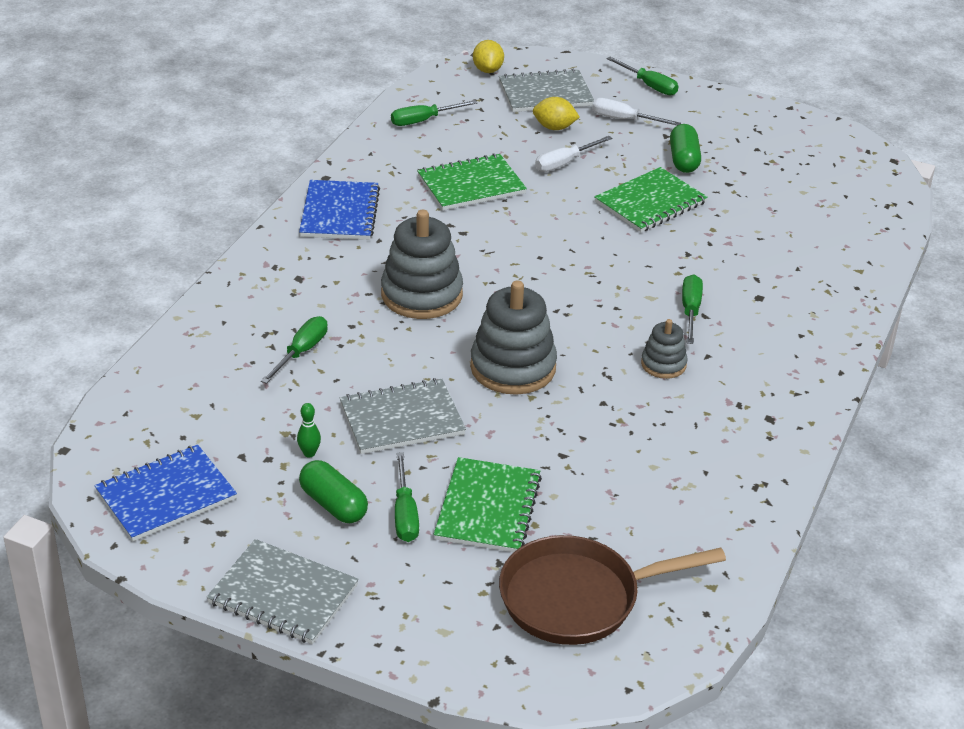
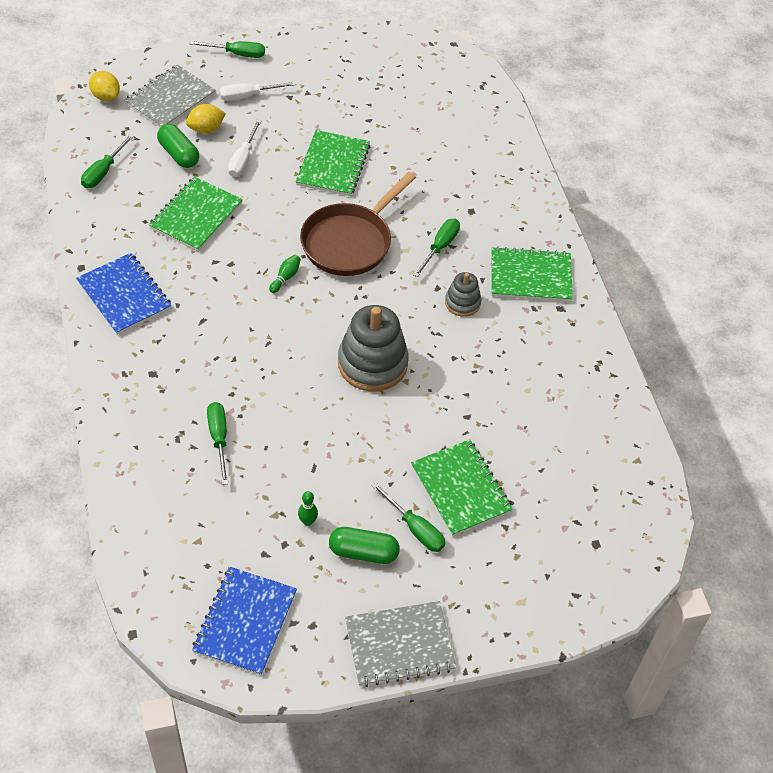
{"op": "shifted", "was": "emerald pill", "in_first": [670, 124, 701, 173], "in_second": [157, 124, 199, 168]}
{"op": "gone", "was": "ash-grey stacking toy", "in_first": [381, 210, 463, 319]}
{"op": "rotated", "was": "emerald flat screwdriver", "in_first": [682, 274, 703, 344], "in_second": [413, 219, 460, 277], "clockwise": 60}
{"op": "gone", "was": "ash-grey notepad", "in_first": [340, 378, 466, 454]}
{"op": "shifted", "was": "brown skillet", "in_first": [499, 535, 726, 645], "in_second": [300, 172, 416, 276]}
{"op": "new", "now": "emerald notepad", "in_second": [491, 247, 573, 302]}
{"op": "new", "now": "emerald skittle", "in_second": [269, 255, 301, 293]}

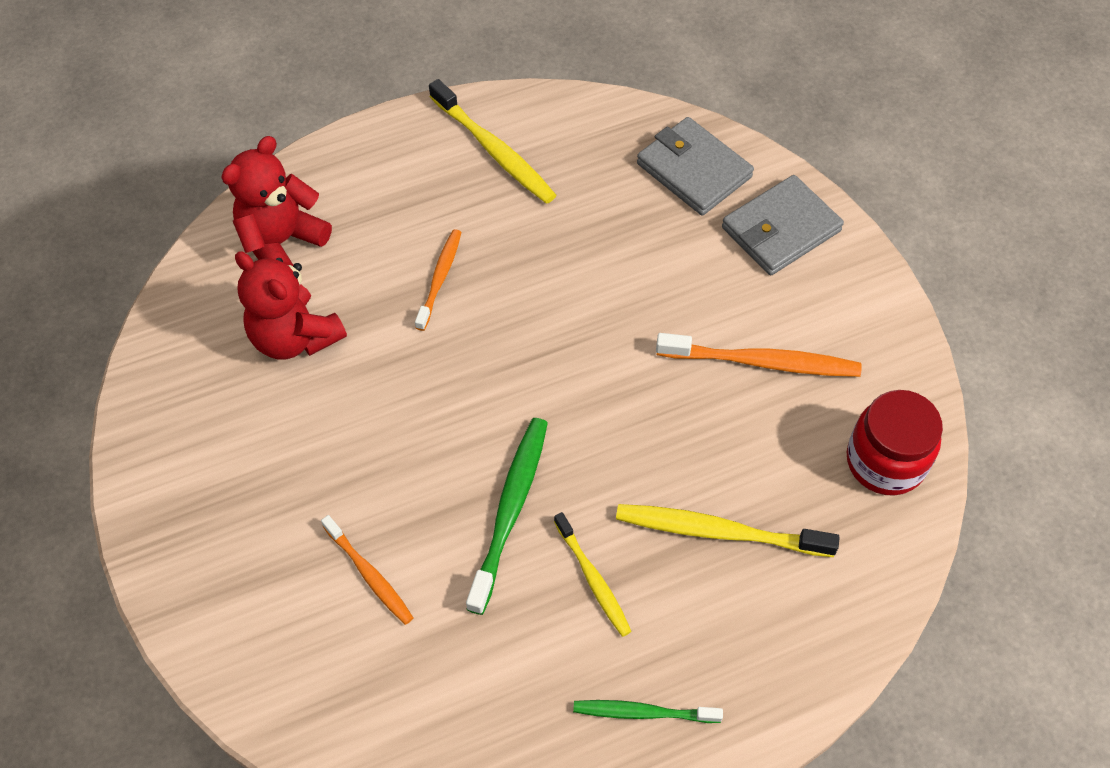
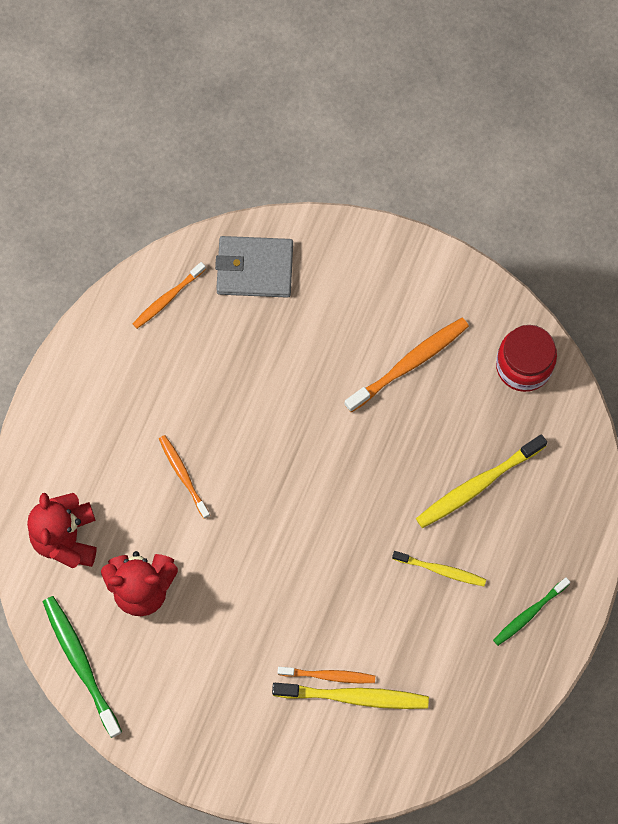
{"op": "shifted", "was": "golden dental brush", "in_first": [429, 79, 557, 204], "in_second": [272, 683, 429, 709]}
{"op": "gone", "was": "ash-grey card wallet", "in_first": [722, 175, 844, 276]}
{"op": "shifted", "was": "emerald dental brush", "in_first": [466, 418, 548, 615], "in_second": [43, 596, 122, 738]}
{"op": "new", "now": "bright orange dental brush", "in_second": [133, 262, 206, 329]}

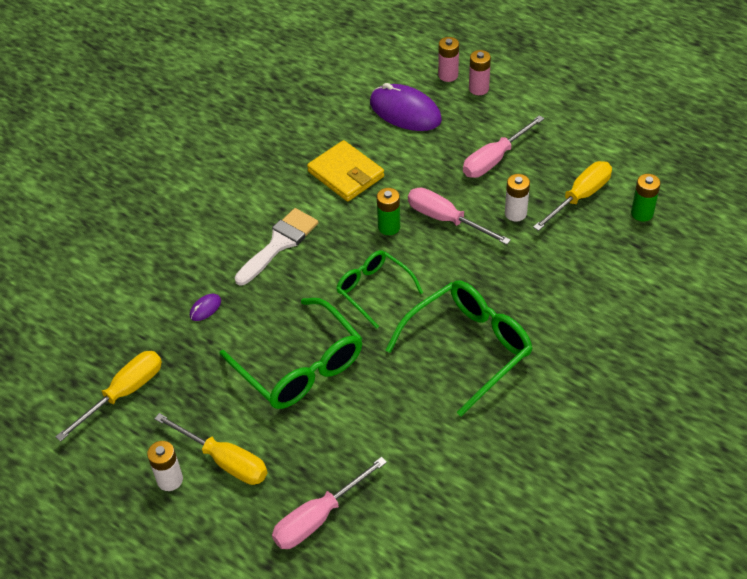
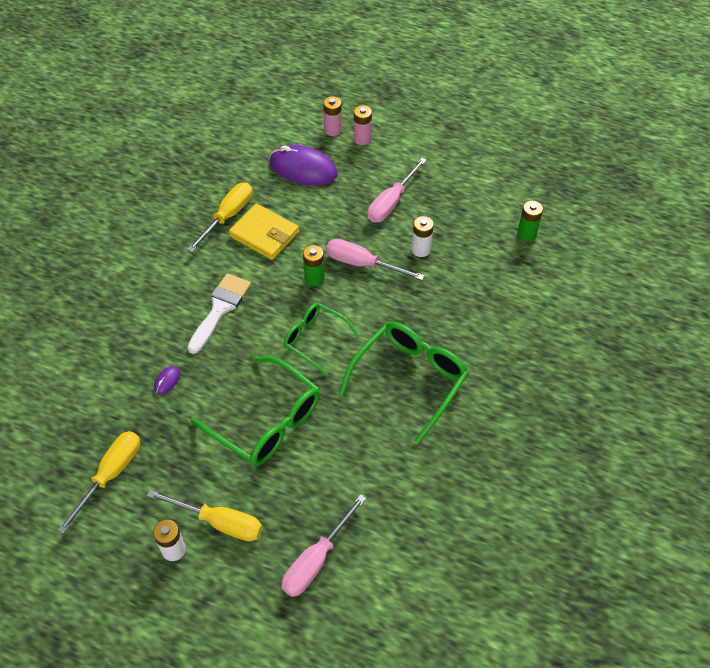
{"op": "shifted", "was": "golden flat screwdriver", "in_first": [533, 161, 612, 231], "in_second": [187, 183, 252, 252]}

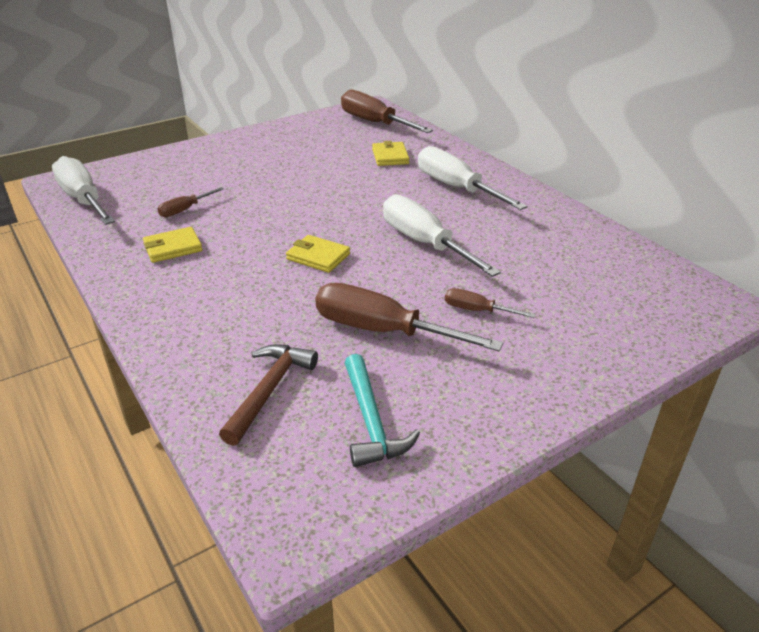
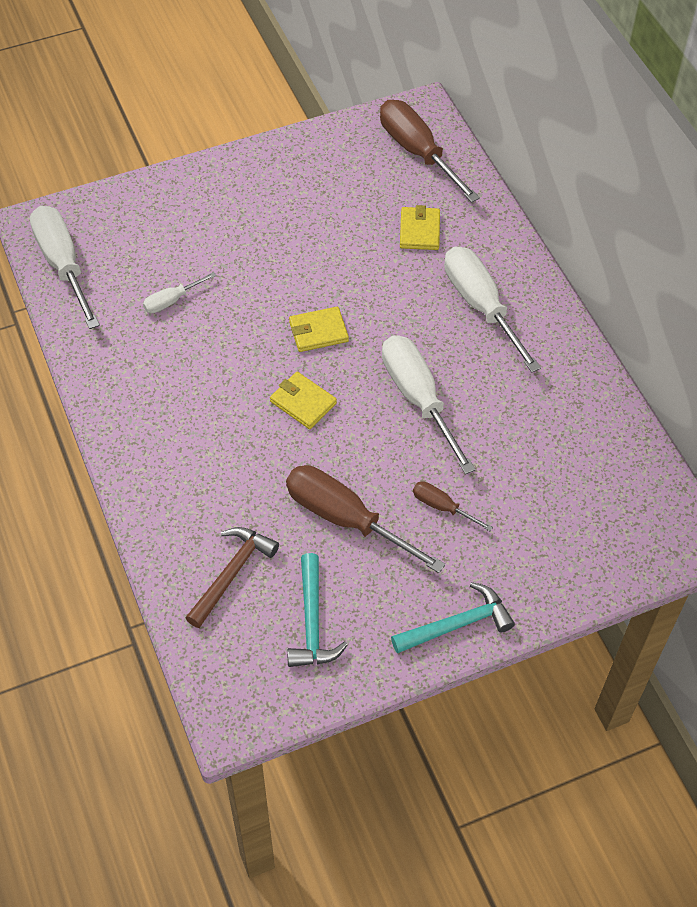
{"op": "repainted", "was": "brown flat screwdriver", "now": "white flat screwdriver", "in_first": [157, 187, 224, 217], "in_second": [143, 272, 216, 313]}
{"op": "shifted", "was": "golden card wallet", "in_first": [143, 227, 203, 263], "in_second": [289, 307, 349, 352]}
{"op": "new", "now": "aqua carpenter's hammer", "in_second": [391, 582, 515, 654]}

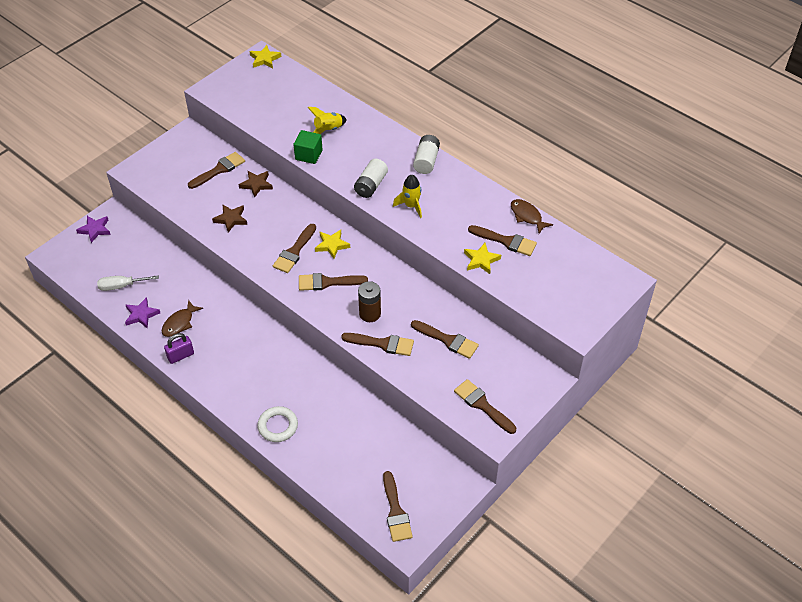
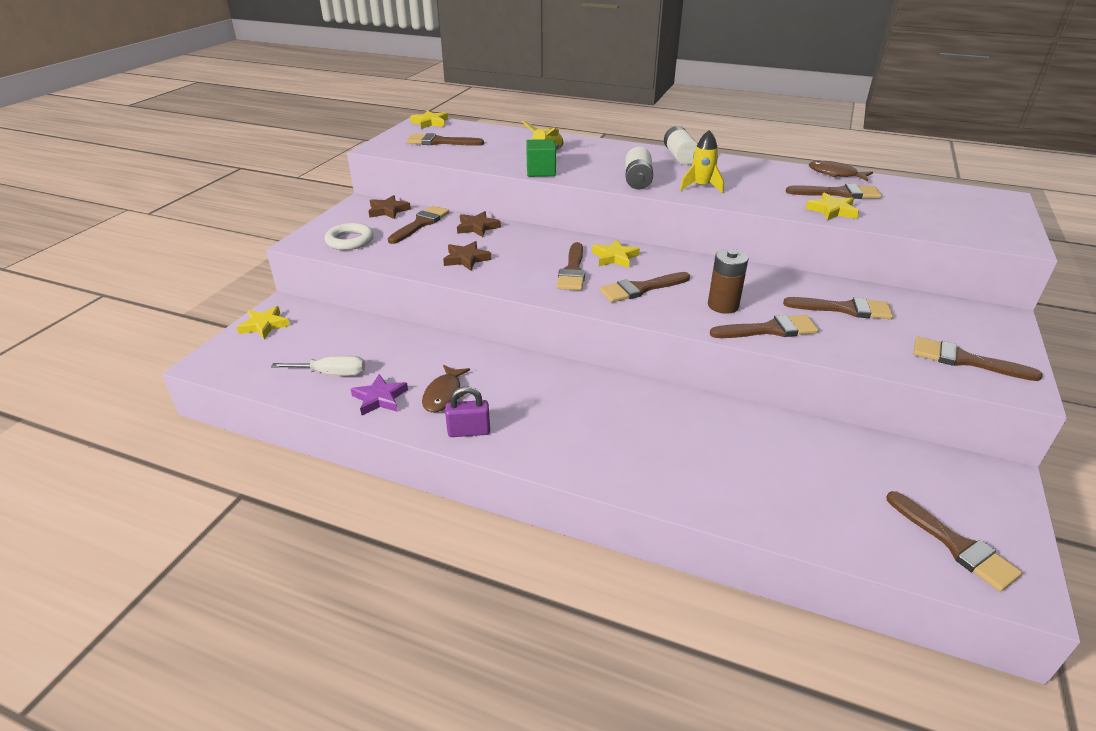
{"op": "repainted", "was": "purple star", "now": "golden star", "in_first": [76, 216, 111, 243], "in_second": [237, 306, 290, 339]}
{"op": "rotated", "was": "white flat screwdriver", "in_first": [97, 275, 159, 291], "in_second": [271, 356, 365, 375], "clockwise": -150}
{"op": "rotated", "was": "purple lock", "in_first": [164, 333, 194, 364], "in_second": [445, 386, 490, 437], "clockwise": 45}
{"op": "shifted", "was": "white ring", "in_first": [257, 406, 298, 442], "in_second": [325, 223, 374, 250]}
{"op": "new", "now": "brown paint brush", "in_second": [407, 133, 484, 146]}
{"op": "new", "now": "brown star", "in_second": [368, 195, 411, 219]}

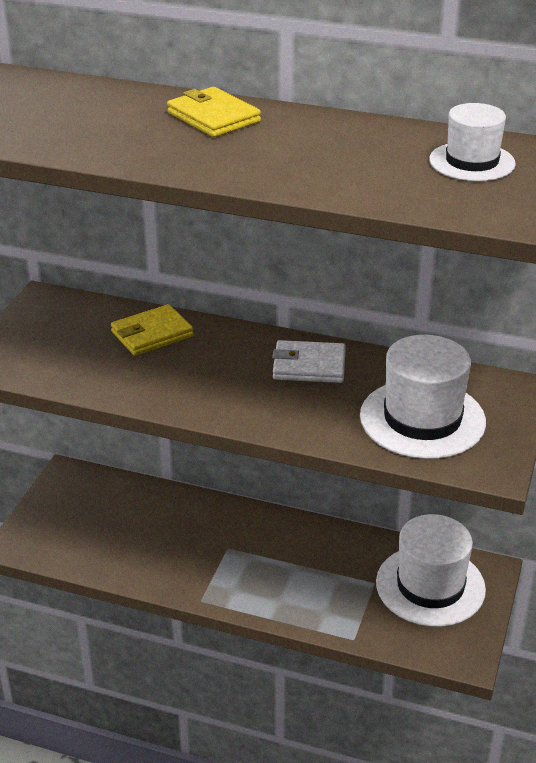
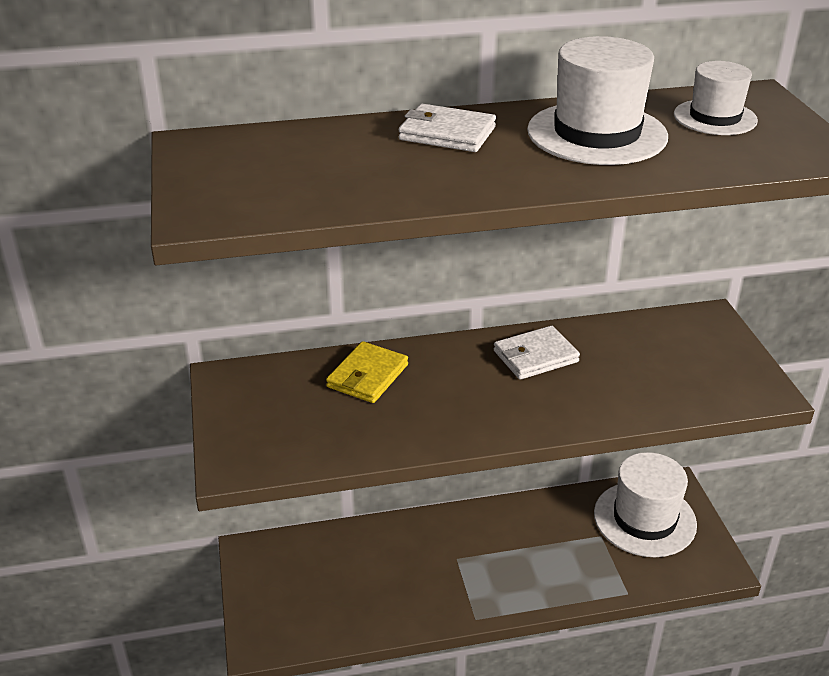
{"op": "repainted", "was": "golden card wallet", "now": "white card wallet", "in_first": [167, 87, 261, 137], "in_second": [399, 104, 496, 152]}
{"op": "shifted", "was": "white hat", "in_first": [360, 335, 486, 459], "in_second": [527, 36, 668, 165]}

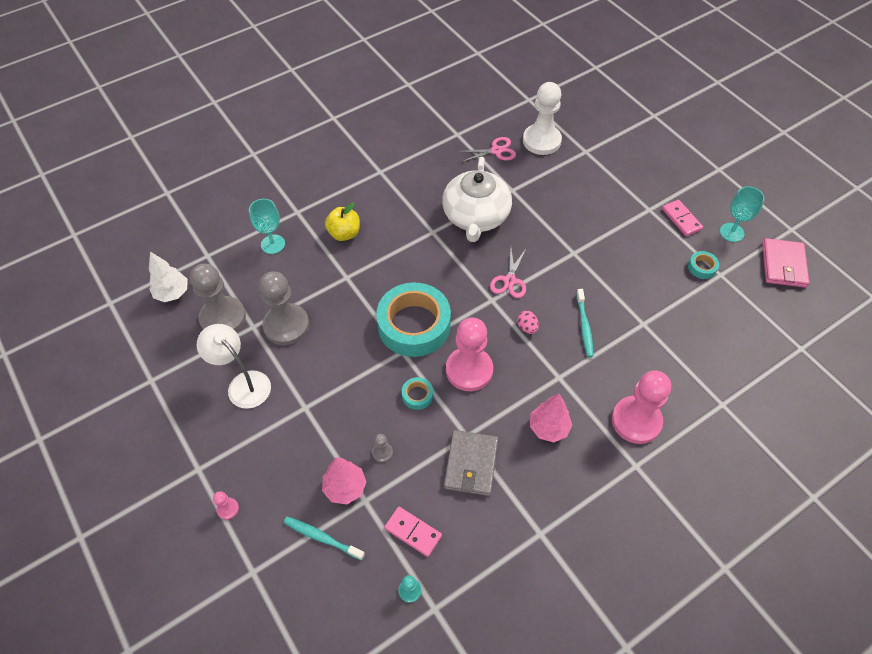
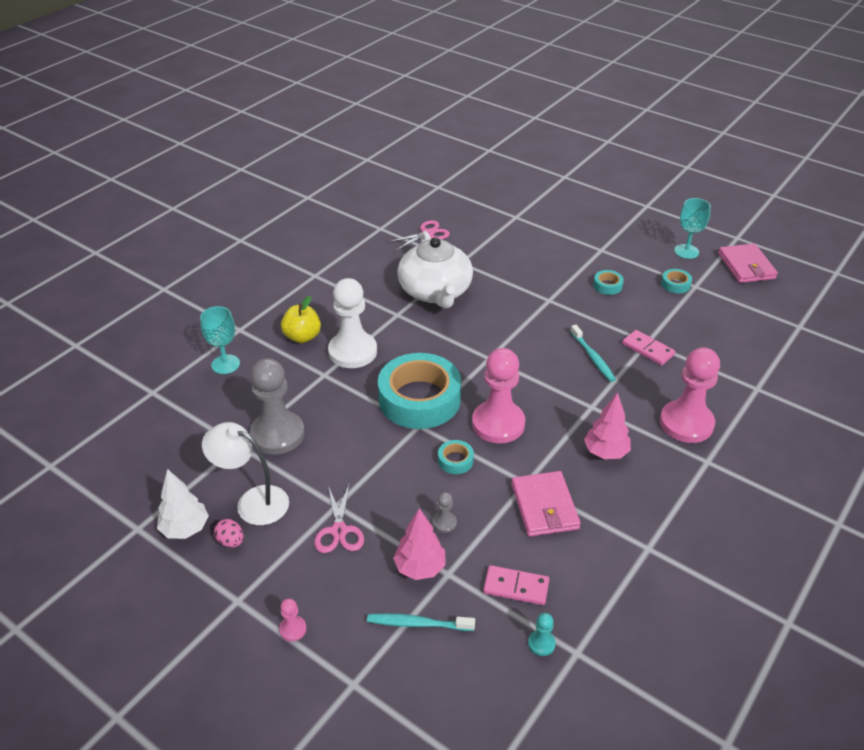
{"op": "shifted", "was": "white game pawn", "in_first": [523, 82, 562, 155], "in_second": [328, 278, 377, 368]}
{"op": "shifted", "was": "rosy domino tile", "in_first": [662, 200, 703, 236], "in_second": [622, 330, 675, 365]}
{"op": "shifted", "was": "rosy scissors", "in_first": [490, 249, 526, 298], "in_second": [314, 485, 364, 553]}
{"op": "shifted", "was": "white tree", "in_first": [149, 252, 188, 302], "in_second": [157, 469, 209, 539]}
{"op": "gone", "was": "ash-grey game pawn", "in_first": [190, 264, 246, 332]}
{"op": "shifted", "was": "rosy egg shape", "in_first": [517, 311, 539, 334], "in_second": [214, 519, 243, 548]}
{"op": "repainted", "was": "ash-grey card wallet", "now": "rosy card wallet", "in_first": [444, 430, 498, 496], "in_second": [511, 471, 581, 536]}
{"op": "new", "now": "aqua tape", "in_second": [593, 270, 624, 295]}

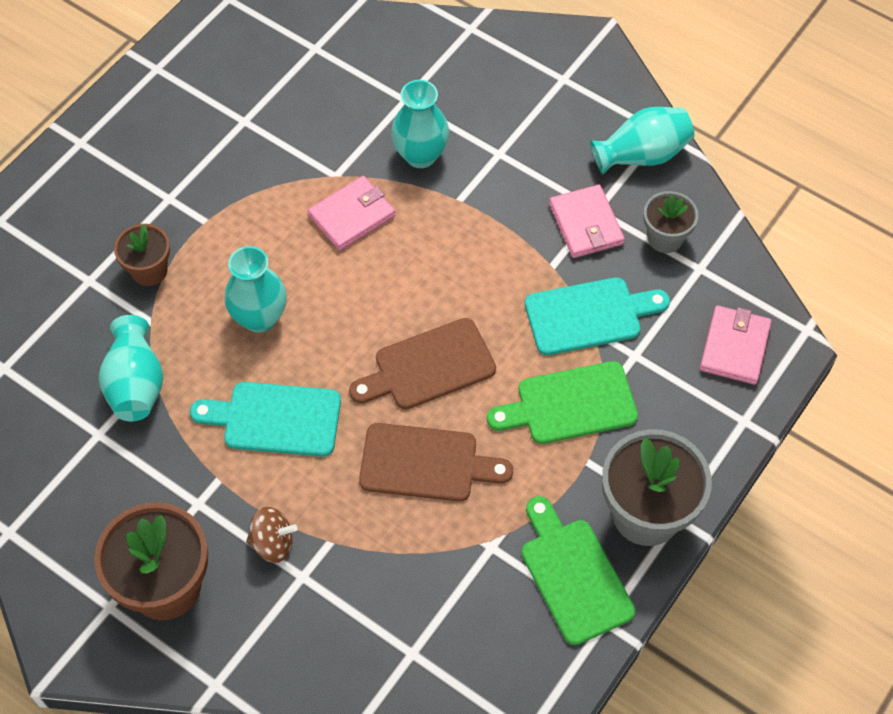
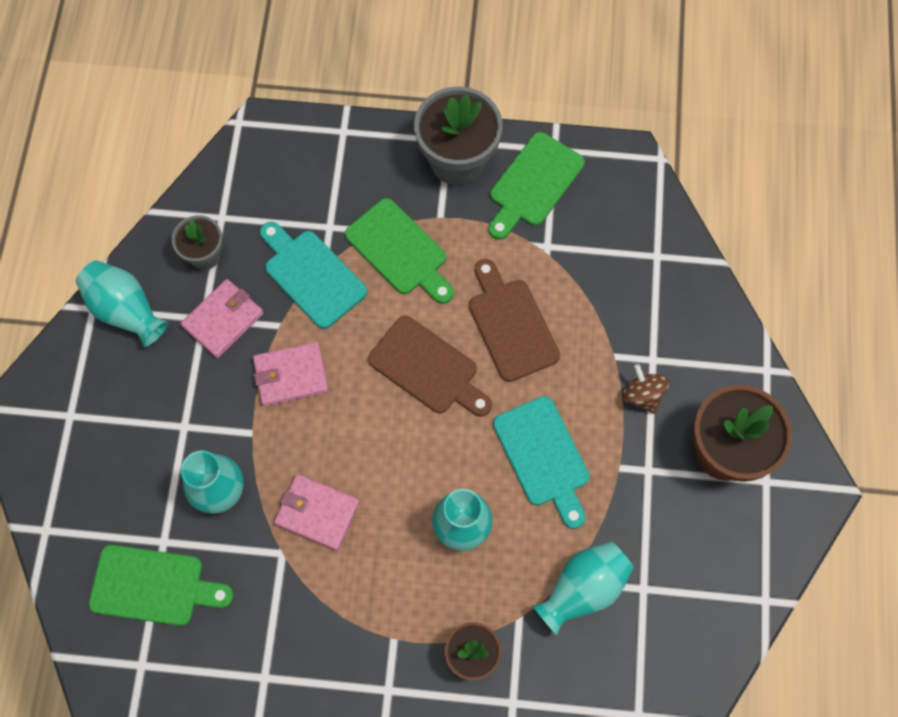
{"op": "shifted", "was": "rosy card wallet", "in_first": [700, 305, 772, 385], "in_second": [253, 342, 329, 406]}
{"op": "new", "now": "emerald bread board", "in_second": [89, 545, 234, 626]}

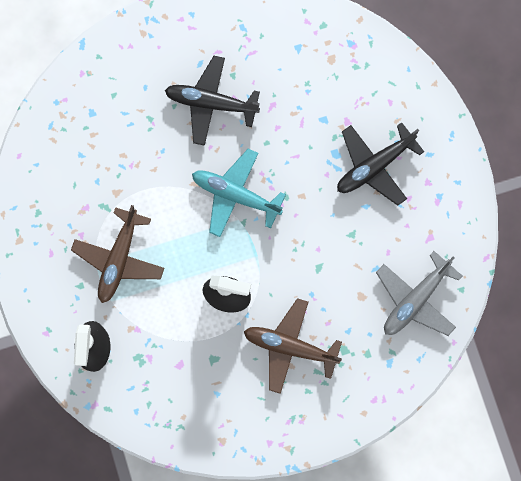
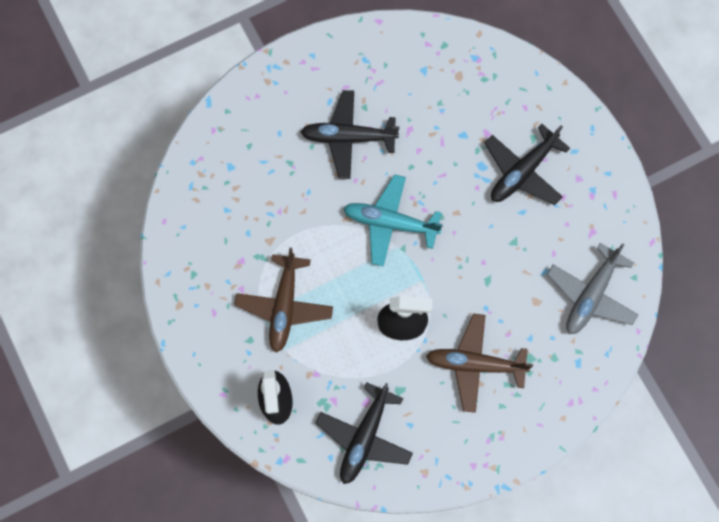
{"op": "new", "now": "jet-black aeroplane", "in_second": [316, 382, 413, 484]}

